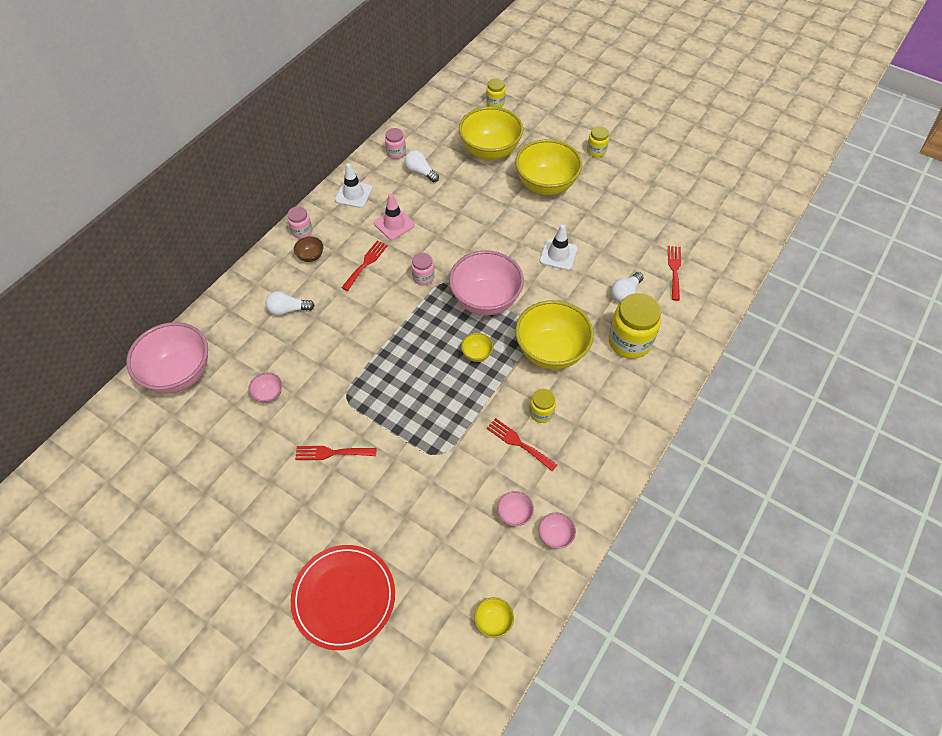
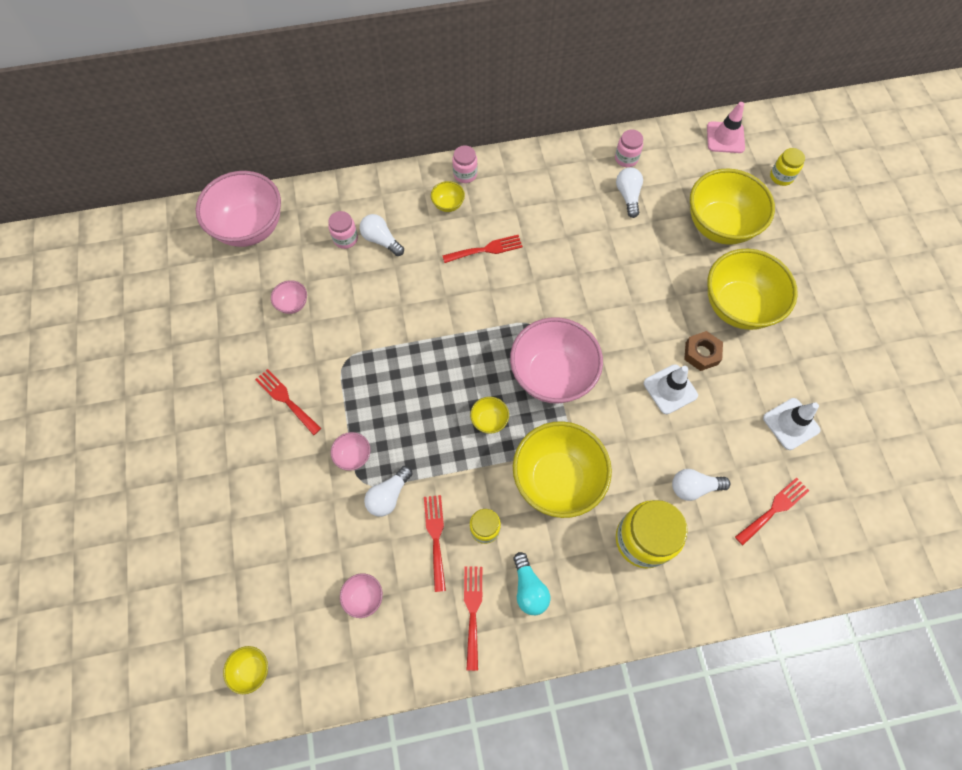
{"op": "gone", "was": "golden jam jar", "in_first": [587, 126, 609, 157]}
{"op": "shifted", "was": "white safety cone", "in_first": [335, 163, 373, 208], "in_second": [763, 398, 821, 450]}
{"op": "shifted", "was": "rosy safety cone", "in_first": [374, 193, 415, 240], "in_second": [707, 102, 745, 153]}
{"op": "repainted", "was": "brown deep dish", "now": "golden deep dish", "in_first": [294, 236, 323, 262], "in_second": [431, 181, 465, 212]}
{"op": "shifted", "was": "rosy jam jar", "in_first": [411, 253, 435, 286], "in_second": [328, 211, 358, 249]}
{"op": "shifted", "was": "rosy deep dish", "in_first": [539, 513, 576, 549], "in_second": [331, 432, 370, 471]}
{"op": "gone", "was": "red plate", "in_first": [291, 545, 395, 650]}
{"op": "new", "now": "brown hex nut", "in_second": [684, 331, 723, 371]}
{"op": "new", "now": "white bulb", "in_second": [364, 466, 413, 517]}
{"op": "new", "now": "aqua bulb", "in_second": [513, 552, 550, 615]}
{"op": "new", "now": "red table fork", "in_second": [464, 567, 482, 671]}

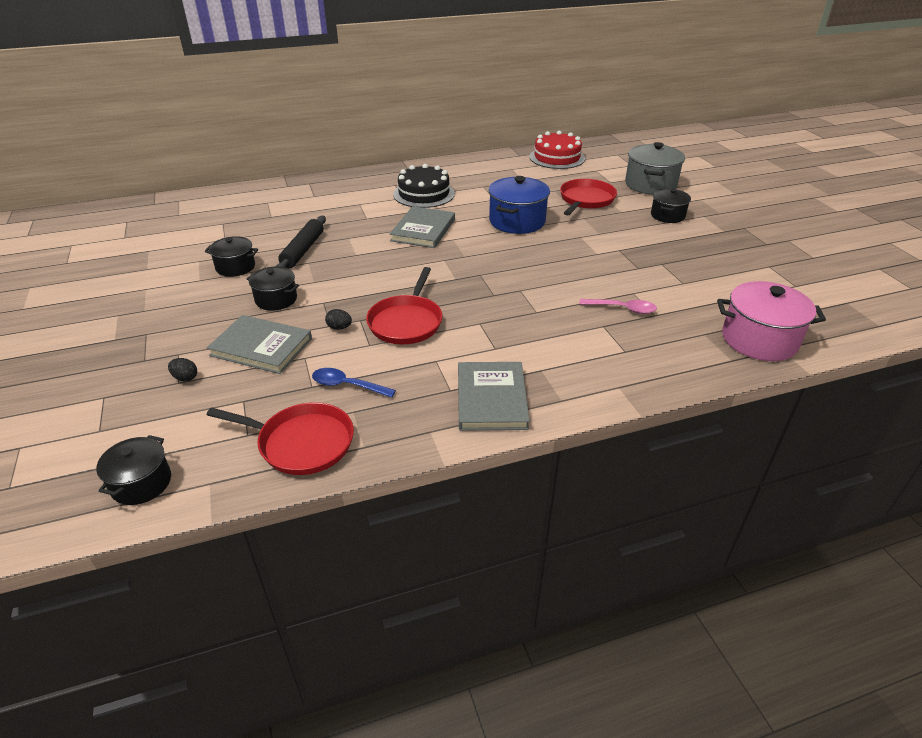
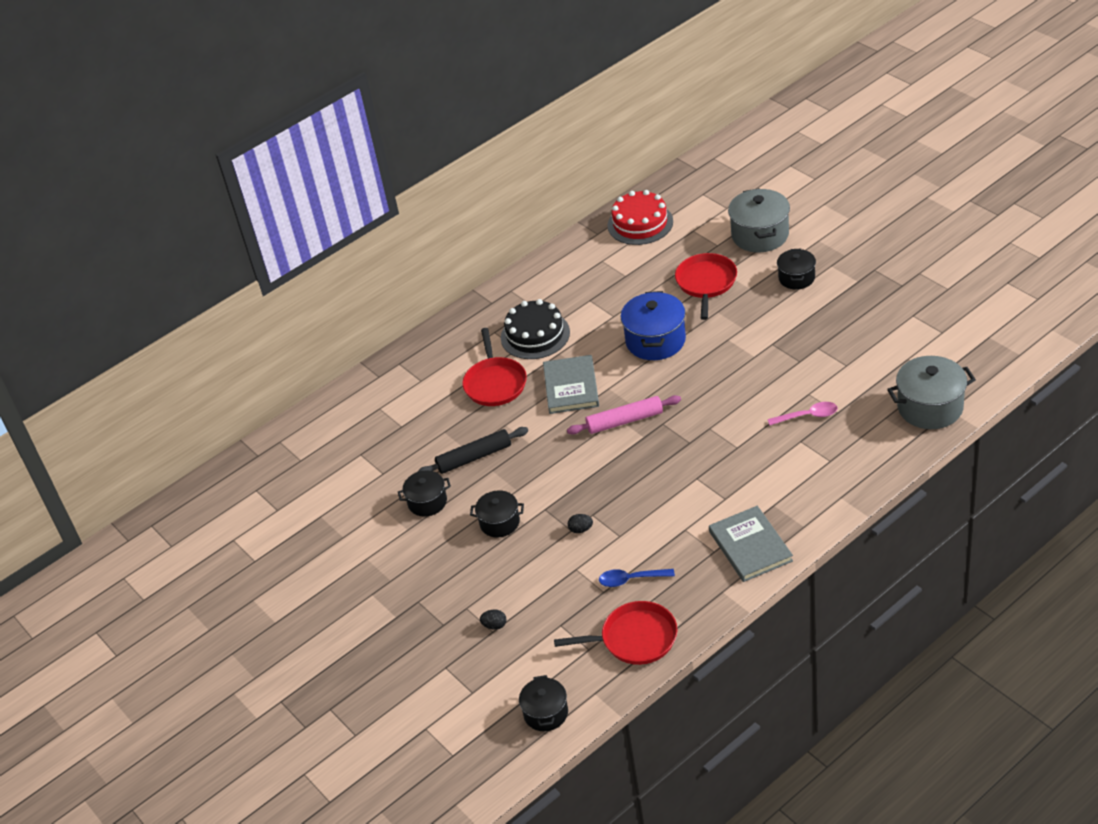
{"op": "rotated", "was": "jet-black rolling pin", "in_first": [275, 216, 326, 268], "in_second": [417, 427, 528, 474], "clockwise": 75}
{"op": "shifted", "was": "red skillet", "in_first": [366, 267, 442, 344], "in_second": [462, 328, 527, 406]}
{"op": "repainted", "was": "rosy stockpot", "now": "ash-grey stockpot", "in_first": [717, 281, 826, 361], "in_second": [887, 356, 976, 429]}
{"op": "gone", "was": "ash-grey book", "in_first": [207, 315, 312, 374]}
{"op": "new", "now": "rosy rolling pin", "in_second": [567, 395, 681, 435]}

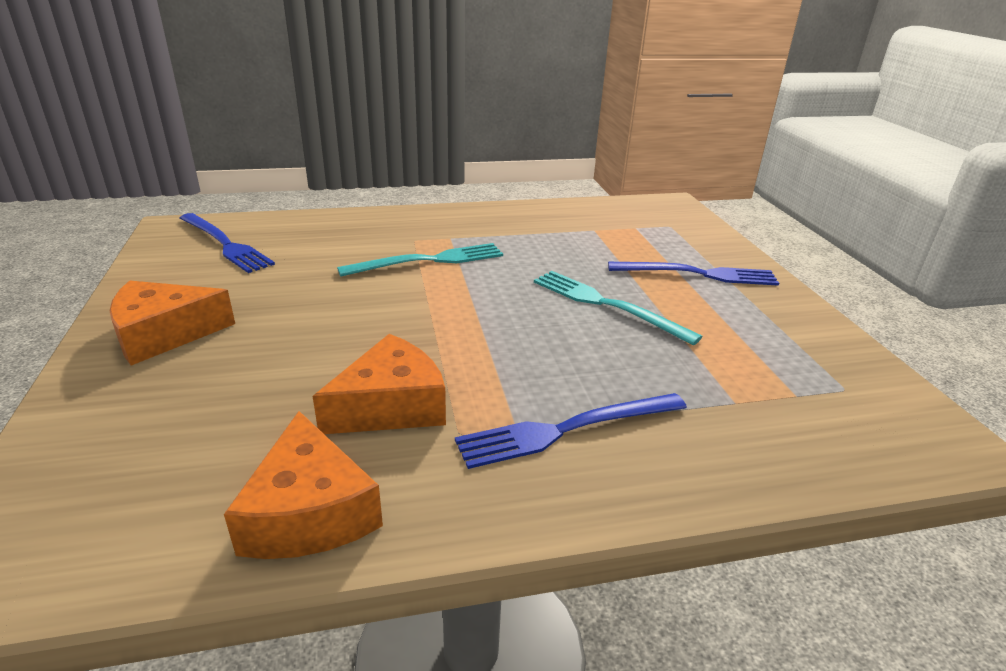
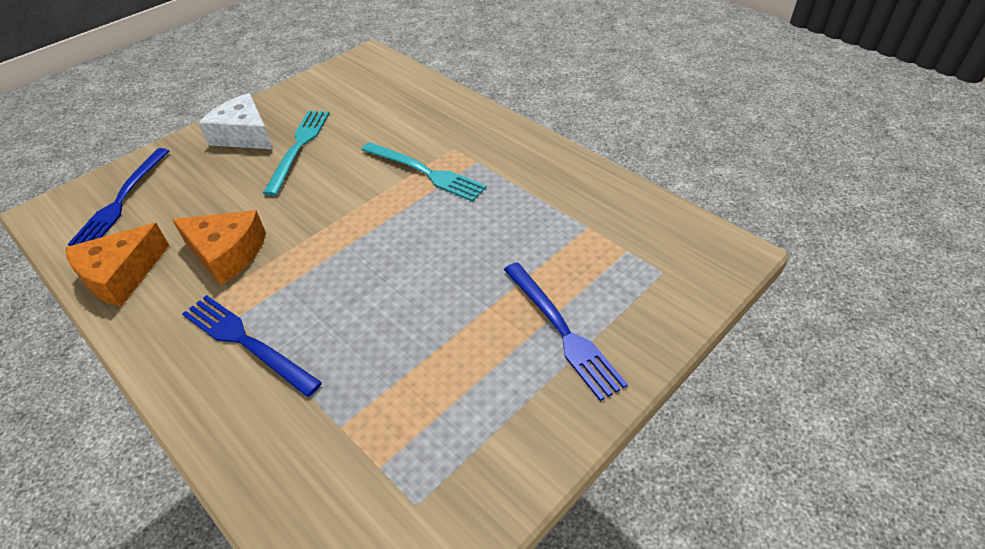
{"op": "shifted", "was": "royal blue table fork", "in_first": [180, 213, 275, 273], "in_second": [68, 148, 169, 246]}
{"op": "shifted", "was": "aqua table fork", "in_first": [534, 271, 703, 345], "in_second": [263, 110, 330, 196]}
{"op": "repainted", "was": "bright orange cheese wedge", "now": "white cheese wedge", "in_first": [109, 280, 235, 366], "in_second": [199, 93, 273, 149]}

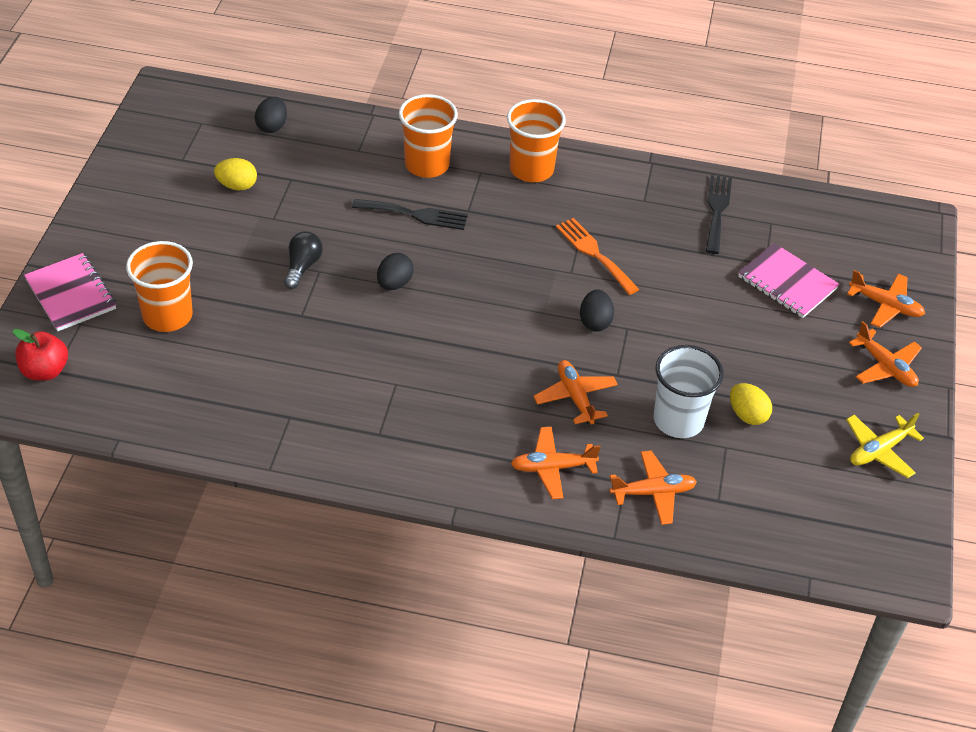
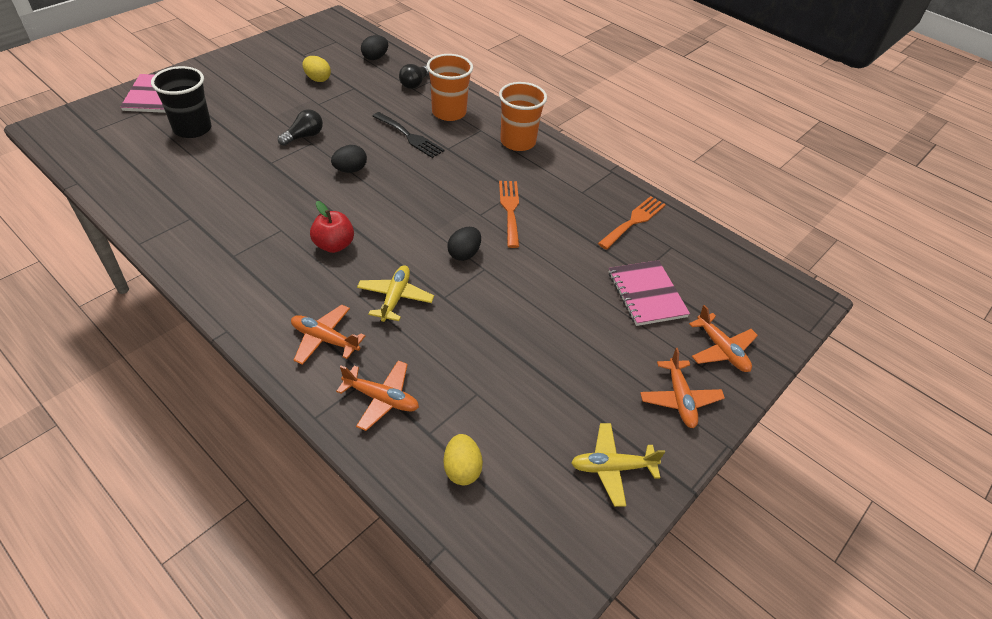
{"op": "repainted", "was": "jet-black table fork", "now": "bright orange table fork", "in_first": [706, 175, 732, 254], "in_second": [598, 196, 666, 250]}
{"op": "repainted", "was": "bright orange tumbler", "now": "jet-black tumbler", "in_first": [126, 241, 193, 332], "in_second": [151, 66, 212, 138]}
{"op": "shifted", "was": "red toy apple", "in_first": [12, 329, 68, 381], "in_second": [310, 201, 354, 253]}
{"op": "gone", "was": "white tumbler", "in_first": [654, 345, 724, 438]}
{"op": "repainted", "was": "bright orange aeroplane", "now": "golden aeroplane", "in_first": [533, 360, 618, 424], "in_second": [357, 265, 434, 322]}
{"op": "shifted", "was": "golden egg shape", "in_first": [730, 383, 772, 425], "in_second": [444, 434, 483, 485]}
{"op": "new", "now": "jet-black bulb", "in_second": [399, 64, 429, 89]}

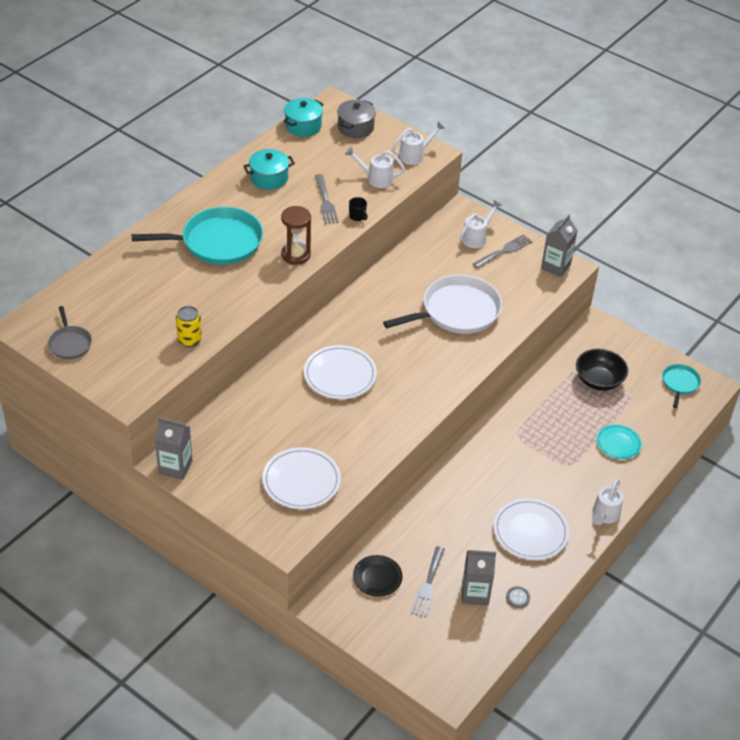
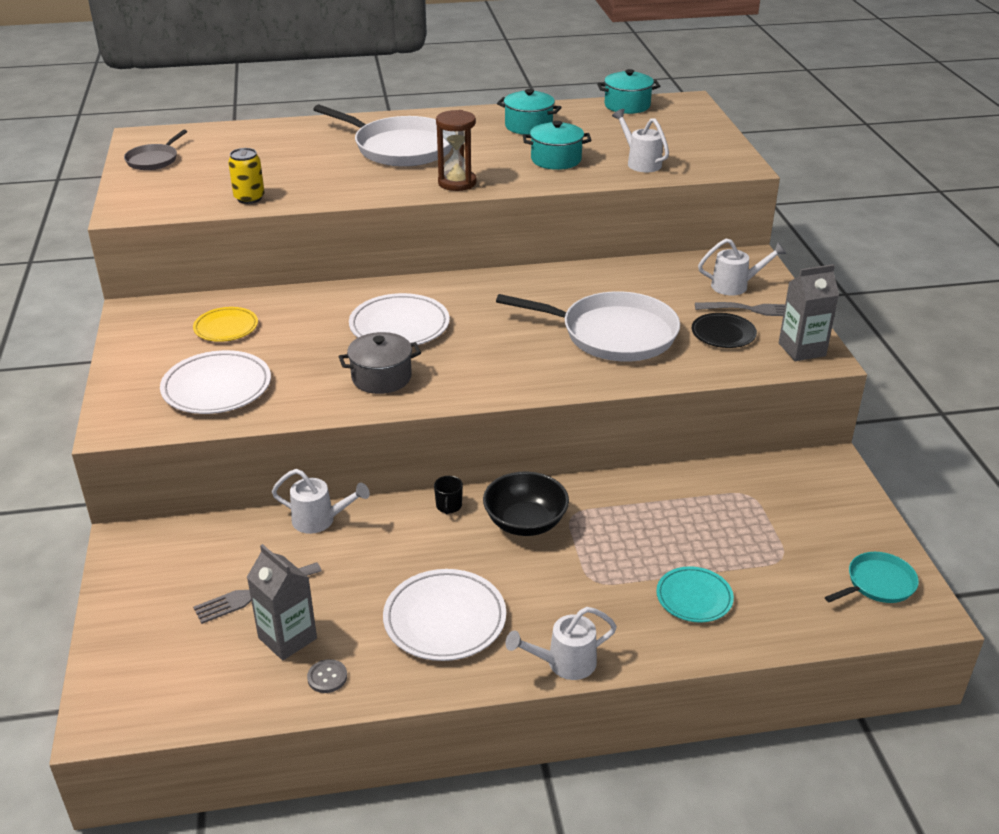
{"op": "shifted", "was": "ash-grey stockpot", "in_first": [337, 100, 376, 138], "in_second": [339, 332, 421, 394]}
{"op": "shifted", "was": "white watering pot", "in_first": [392, 121, 445, 165], "in_second": [271, 469, 370, 534]}
{"op": "swapped", "was": "ash-grey table fork", "now": "aqua stockpot", "in_first": [315, 174, 339, 224], "in_second": [523, 121, 591, 170]}
{"op": "shifted", "was": "jet-black mug", "in_first": [349, 197, 368, 221], "in_second": [434, 476, 463, 514]}
{"op": "repainted", "was": "aqua skillet", "now": "white skillet", "in_first": [132, 207, 263, 265], "in_second": [313, 105, 452, 167]}
{"op": "shifted", "was": "jet-black deep dish", "in_first": [576, 349, 628, 391], "in_second": [483, 471, 569, 536]}
{"op": "gone", "was": "ash-grey milk carton", "in_first": [155, 417, 193, 480]}
{"op": "shifted", "was": "jet-black plate", "in_first": [353, 555, 402, 597], "in_second": [692, 313, 757, 348]}
{"op": "new", "now": "golden plate", "in_second": [193, 307, 258, 342]}

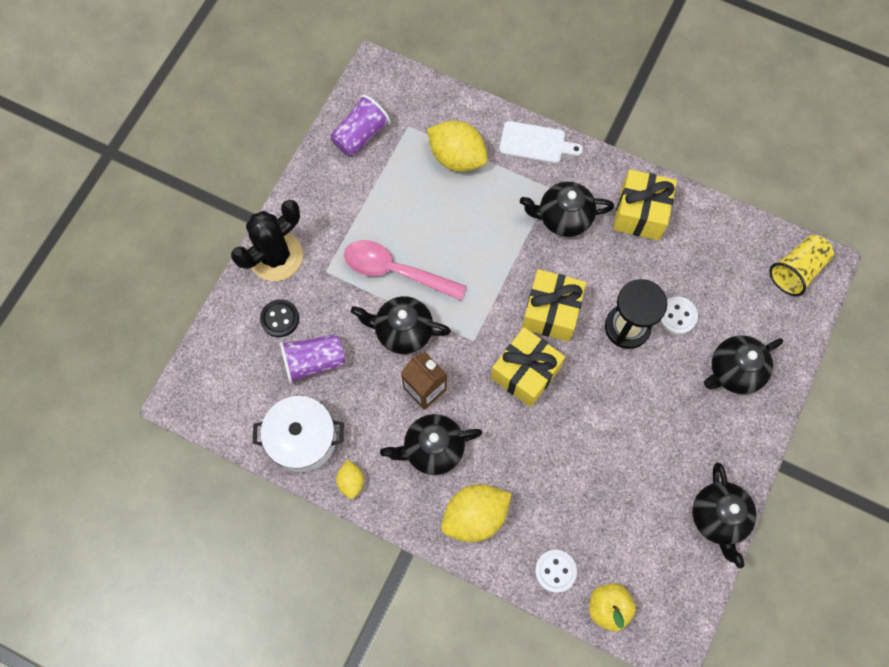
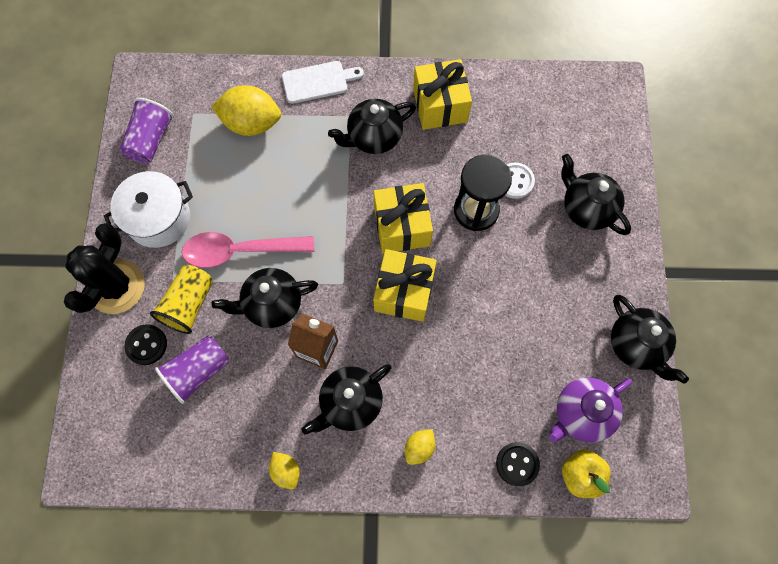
{"op": "shifted", "was": "golden tumbler", "in_first": [769, 235, 834, 296], "in_second": [150, 265, 213, 334]}
{"op": "rotated", "was": "jet-black tea pot", "in_first": [704, 335, 783, 394], "in_second": [561, 154, 631, 235], "clockwise": 105}
{"op": "shifted", "was": "white stockpot", "in_first": [253, 396, 344, 472], "in_second": [104, 171, 193, 248]}
{"op": "scaled", "was": "golden citrus fruit", "in_first": [441, 484, 512, 542], "in_second": [405, 429, 435, 465], "ratio": 0.51}
{"op": "repainted", "was": "white sewing button", "now": "jet-black sewing button", "in_first": [535, 550, 577, 593], "in_second": [496, 442, 540, 486]}
{"op": "new", "now": "purple tea pot", "in_second": [549, 378, 632, 443]}

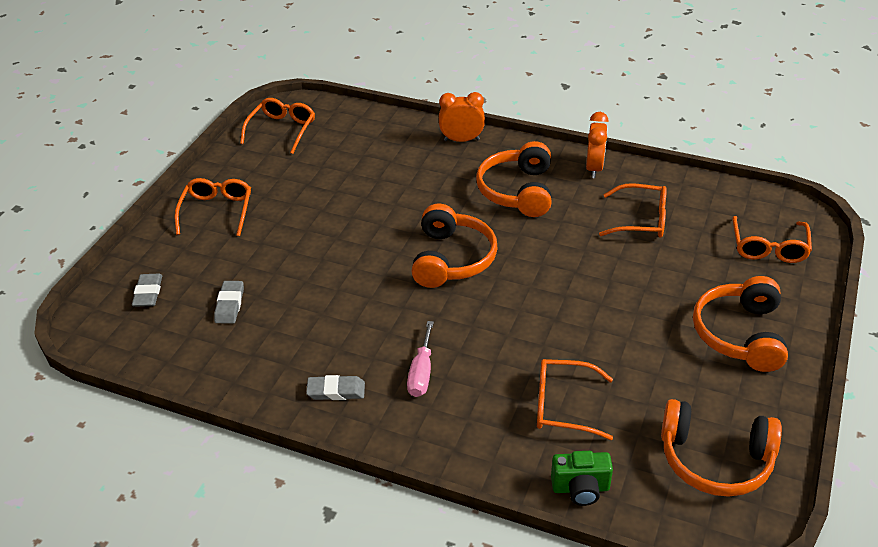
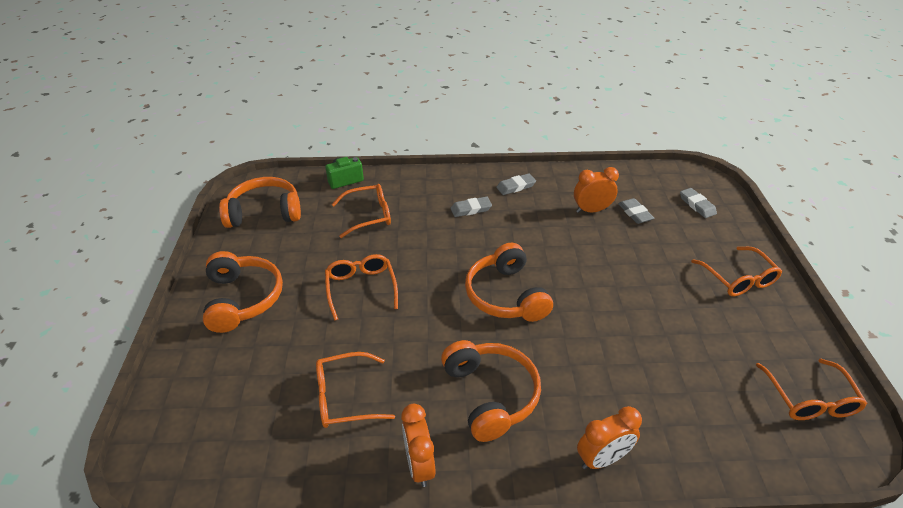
{"op": "shifted", "was": "bright orange glasses", "in_first": [732, 216, 812, 263], "in_second": [325, 254, 398, 321]}
{"op": "swapped", "was": "rosy flat screwdriver", "now": "ash-grey eraser", "in_first": [407, 321, 434, 397], "in_second": [451, 197, 492, 217]}
{"op": "new", "now": "bright orange alarm clock", "in_second": [574, 167, 619, 213]}

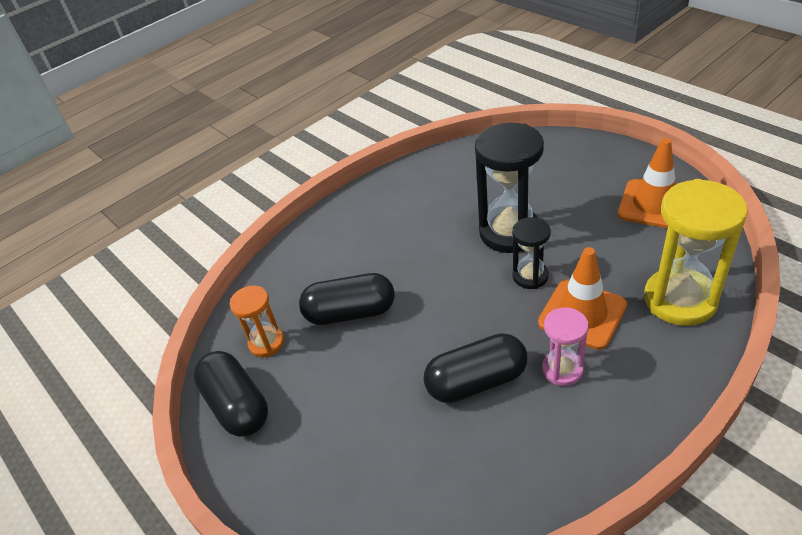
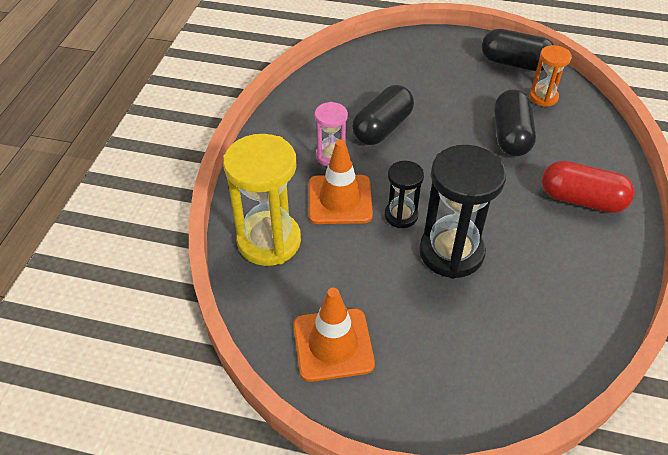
{"op": "rotated", "was": "jet-black pill", "in_first": [299, 273, 395, 325], "in_second": [494, 89, 536, 156], "clockwise": -45}
{"op": "new", "now": "red pill", "in_second": [542, 161, 635, 213]}

